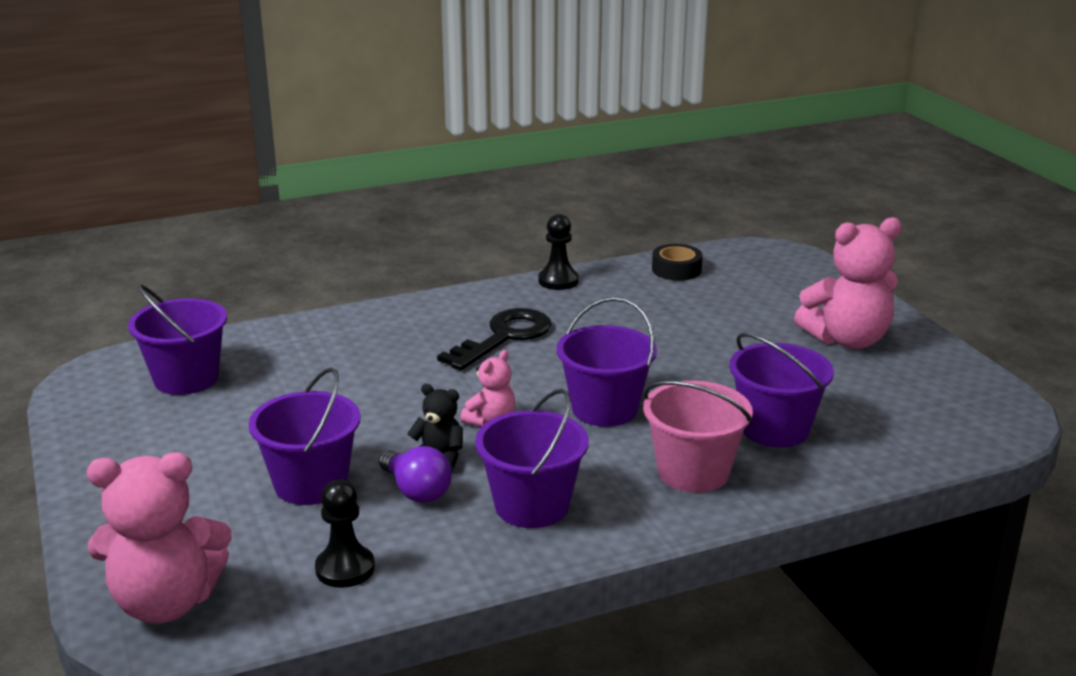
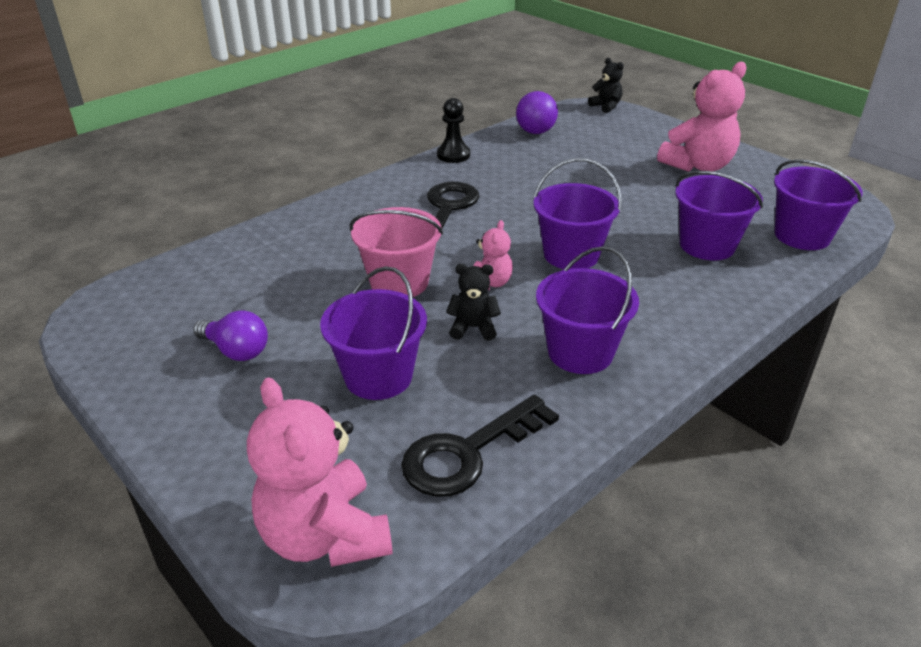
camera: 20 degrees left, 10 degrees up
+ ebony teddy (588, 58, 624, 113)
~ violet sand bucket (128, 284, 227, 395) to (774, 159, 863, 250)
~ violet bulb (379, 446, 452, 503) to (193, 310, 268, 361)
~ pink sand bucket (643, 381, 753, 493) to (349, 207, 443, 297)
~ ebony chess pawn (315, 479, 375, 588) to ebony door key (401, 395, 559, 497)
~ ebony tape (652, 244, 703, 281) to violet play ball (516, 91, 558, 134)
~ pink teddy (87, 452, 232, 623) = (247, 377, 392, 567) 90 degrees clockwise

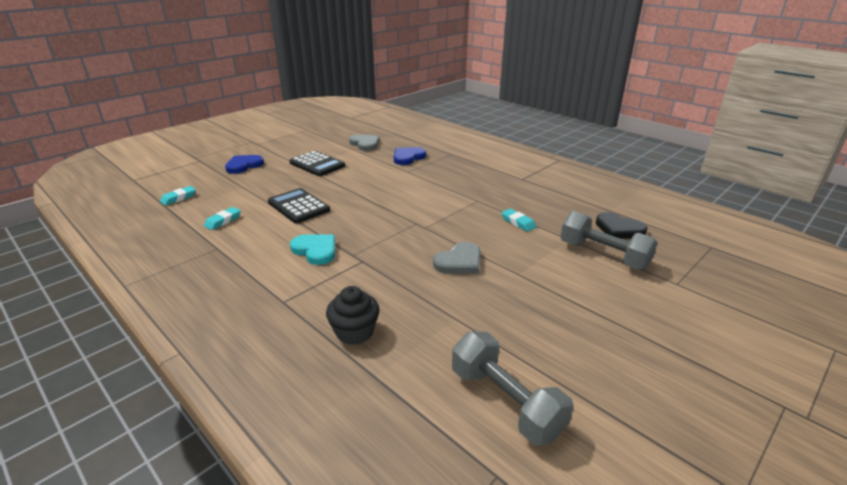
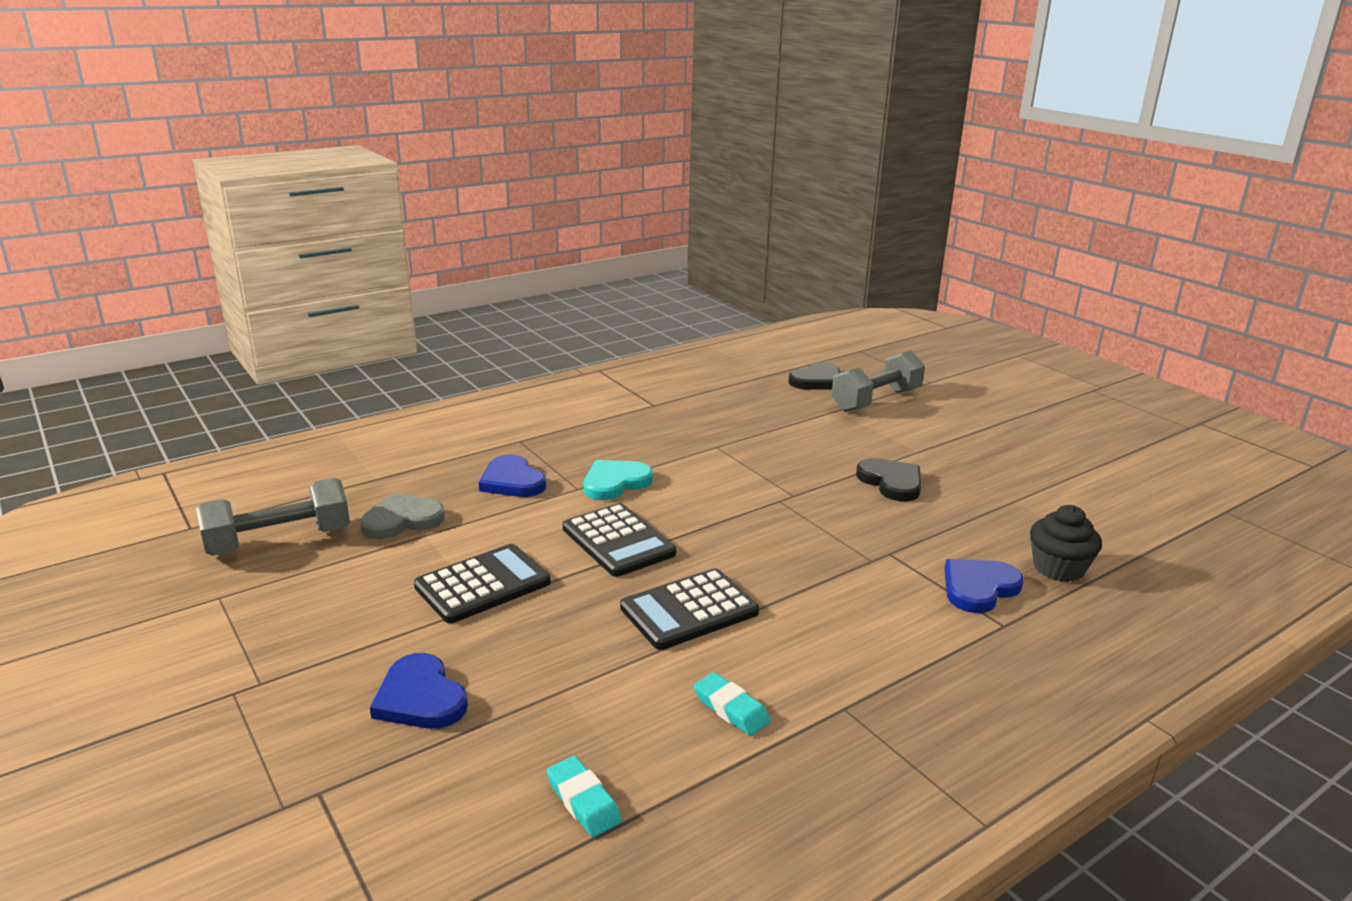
camera: 80 degrees left, 5 degrees down
- turquoise eraser (501, 209, 536, 232)
+ ebony pocket calculator (563, 503, 676, 577)
+ blue love heart (945, 559, 1023, 613)
~ turquoise love heart (290, 234, 335, 265) to (584, 460, 653, 500)
~ grey free weight (452, 331, 574, 445) to (196, 478, 350, 556)
~ grey love heart (433, 242, 481, 274) to ebony love heart (856, 458, 921, 501)

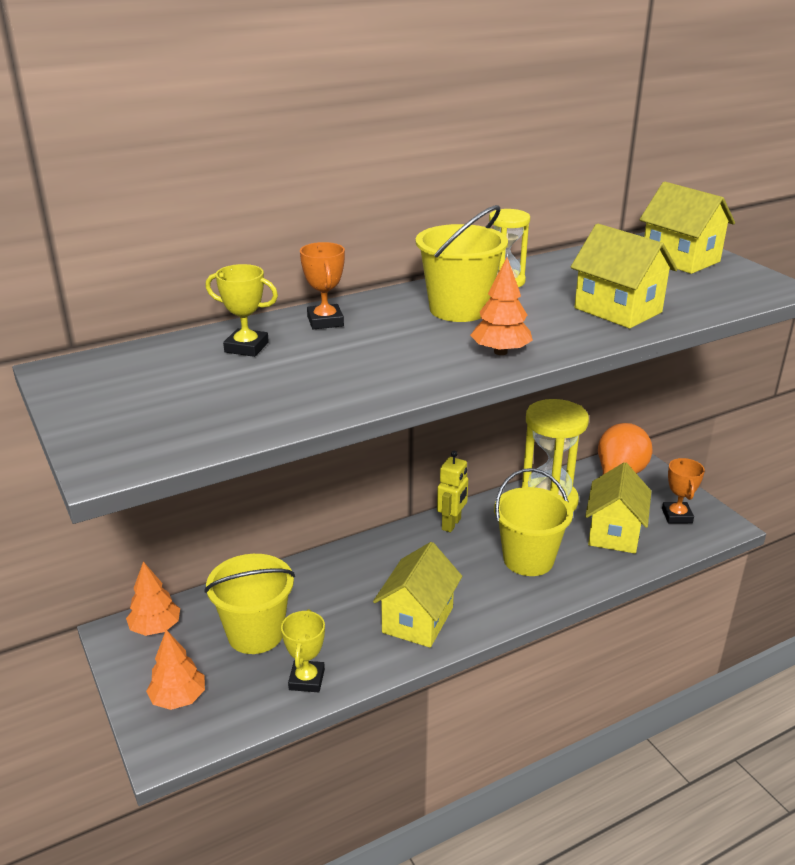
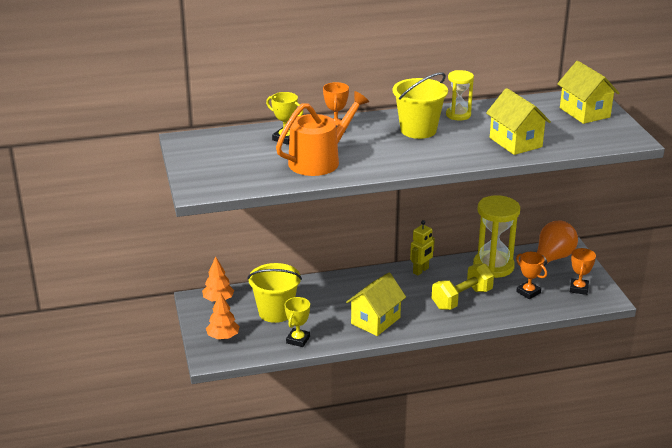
camera: 15 degrees right, 0 degrees up
- orange tree (470, 257, 533, 355)
+ orange watering pot (276, 91, 369, 176)
~ golden sand bucket (494, 468, 573, 576) to golden free weight (432, 263, 494, 310)
~ golden cottage (585, 462, 651, 554) to orange trophy (516, 252, 547, 299)

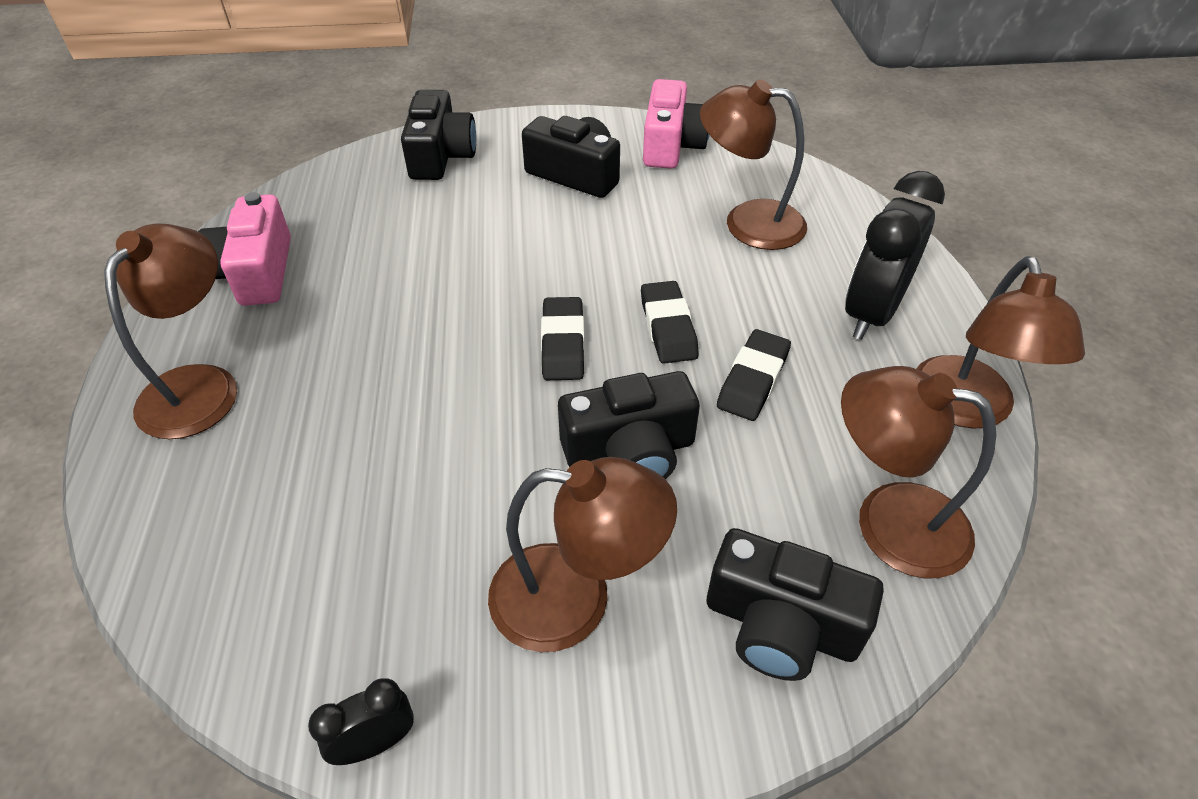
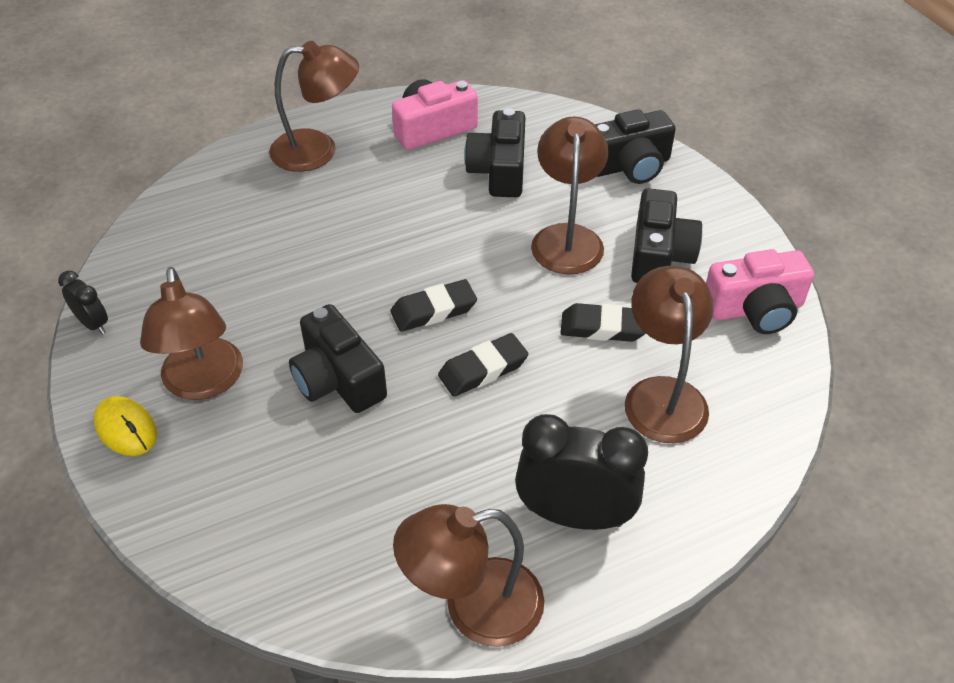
camera: 70 degrees right, 0 degrees up
+ golden mouse (94, 396, 157, 456)
~ ebony compact camera (707, 528, 884, 681) to (464, 108, 526, 197)
~ ebony eraser (717, 329, 791, 421) to (561, 303, 646, 342)
~ brown reading lamp (841, 366, 996, 578) to (531, 116, 608, 275)

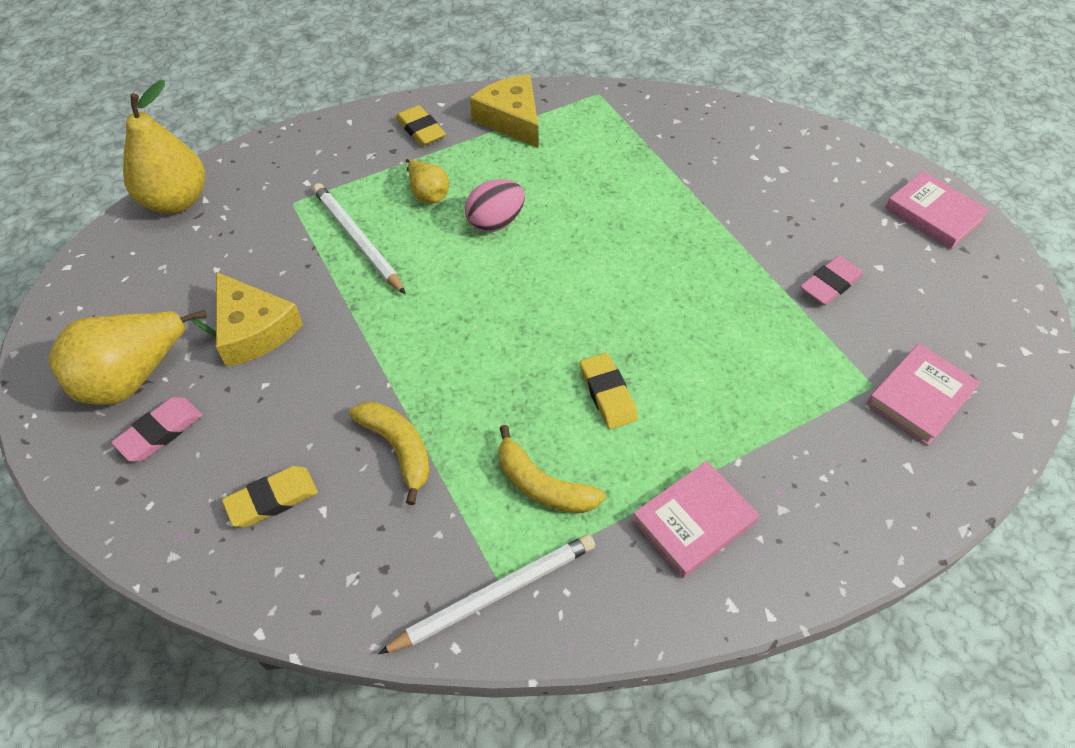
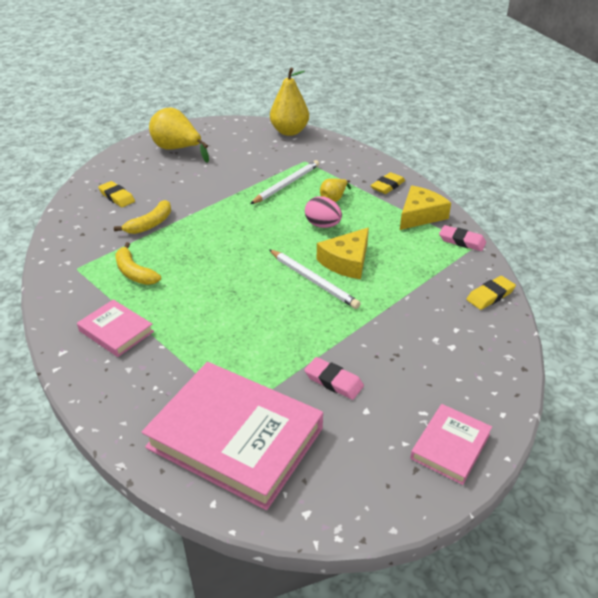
camera: 75 degrees right, 15 degrees down
~ pink eraser (111, 397, 202, 461) to (439, 225, 486, 251)
~ golden piece of cheese (216, 272, 303, 367) to (317, 228, 369, 279)
~ snow-white lead pencil (378, 534, 595, 654) to (269, 249, 361, 309)
~ golden eraser (580, 353, 638, 429) to (466, 276, 516, 310)
~ golden banana (498, 425, 606, 513) = (115, 242, 161, 285) 60 degrees counterclockwise
~ pink hardback (867, 344, 980, 446) = (142, 362, 323, 510) x1.99

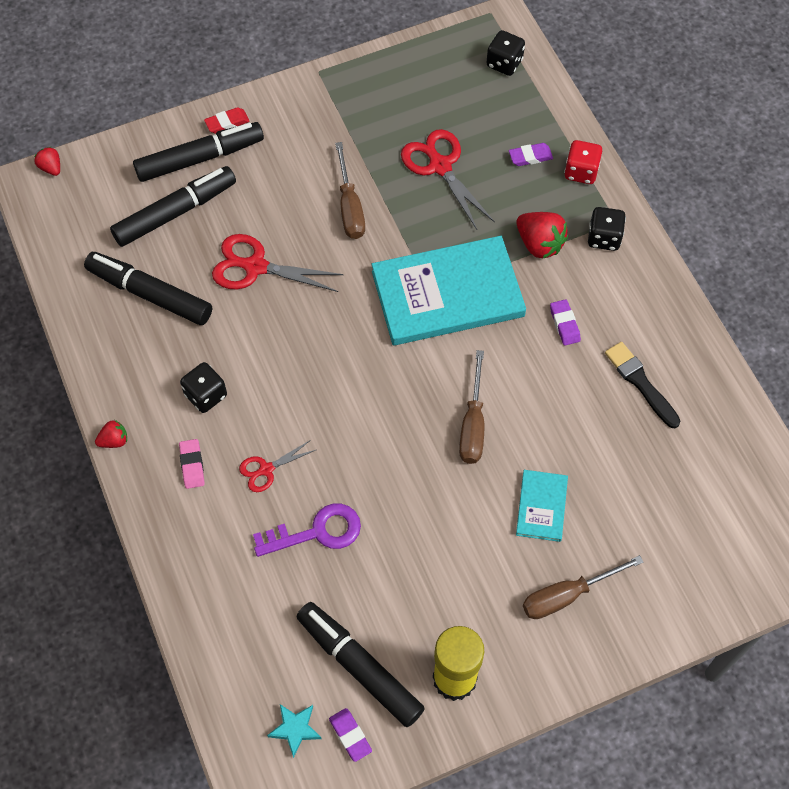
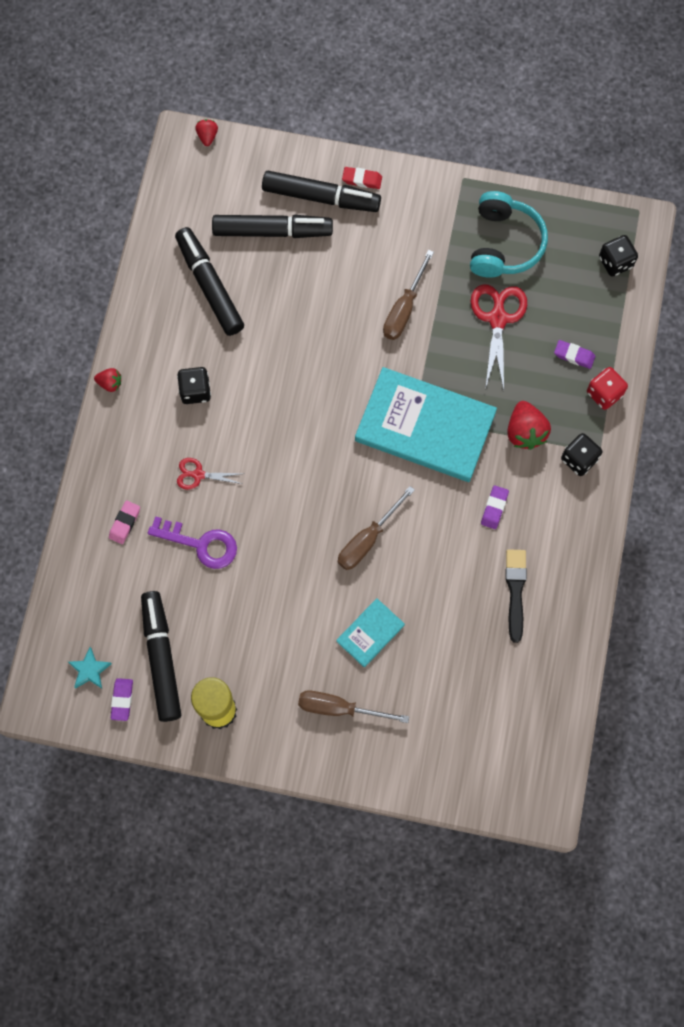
camera: 35 degrees right, 10 degrees up
- crimson pair of scissors (212, 234, 344, 292)
+ turquoise headset (470, 191, 548, 278)
~ pink eraser (179, 439, 205, 489) to (109, 500, 140, 544)

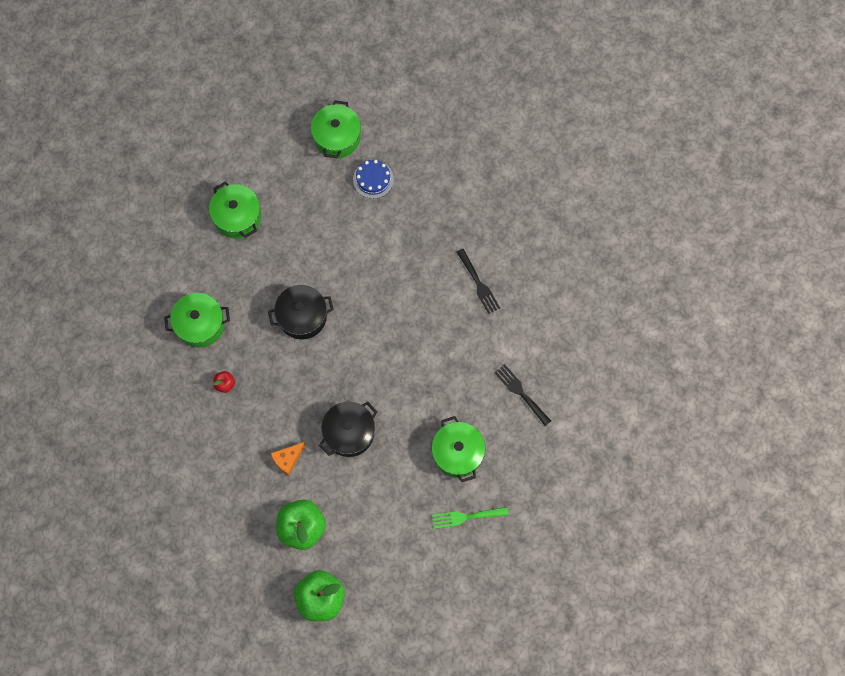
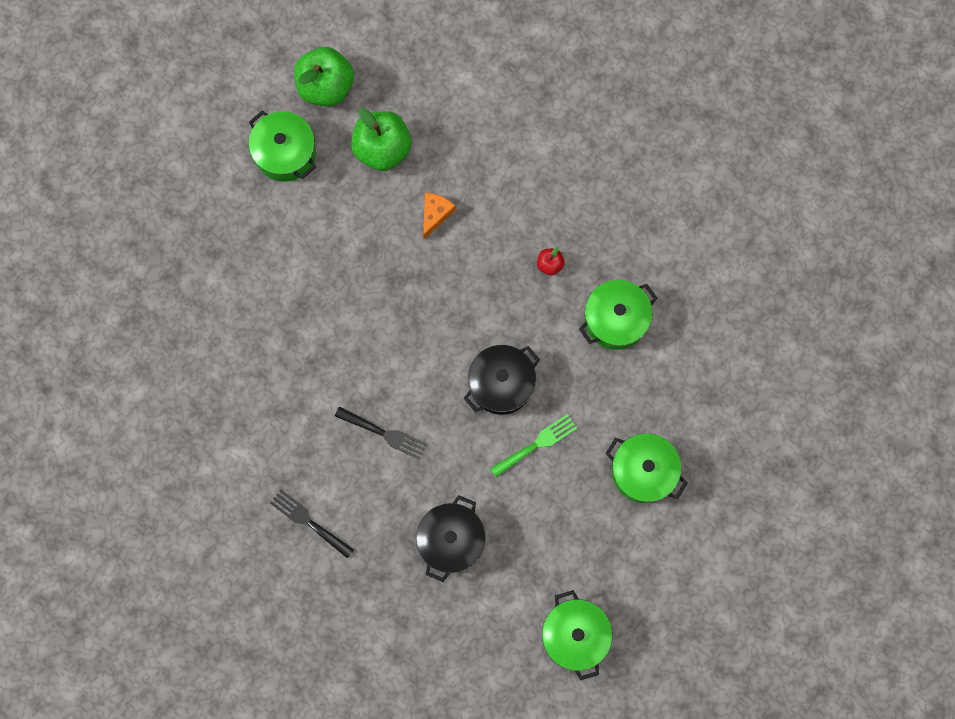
camera: 155 degrees right, 5 degrees up
- blue layer cake (353, 160, 394, 199)
~ ebony cooking pot (319, 401, 378, 457) to (416, 495, 486, 582)
~ leaf-green cooking pot (432, 416, 485, 482) to (249, 110, 316, 182)
~ leaf-green table fork (432, 507, 509, 529) to (490, 414, 577, 477)
~ ebony table fork (495, 365, 551, 426) to (335, 407, 426, 459)

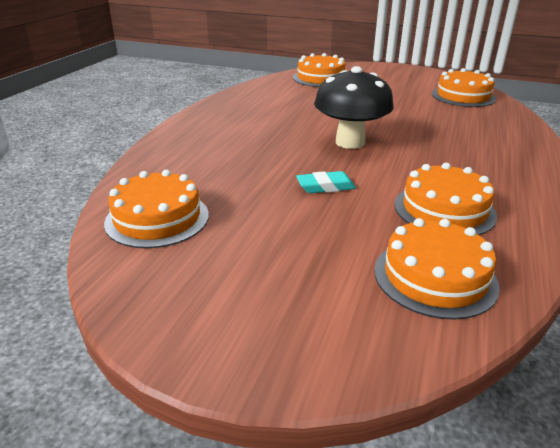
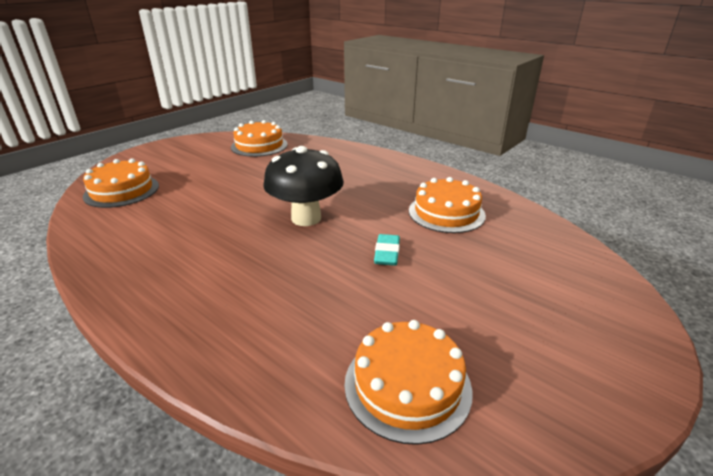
camera: 70 degrees left, 0 degrees up
- orange layer cake (374, 218, 500, 320)

